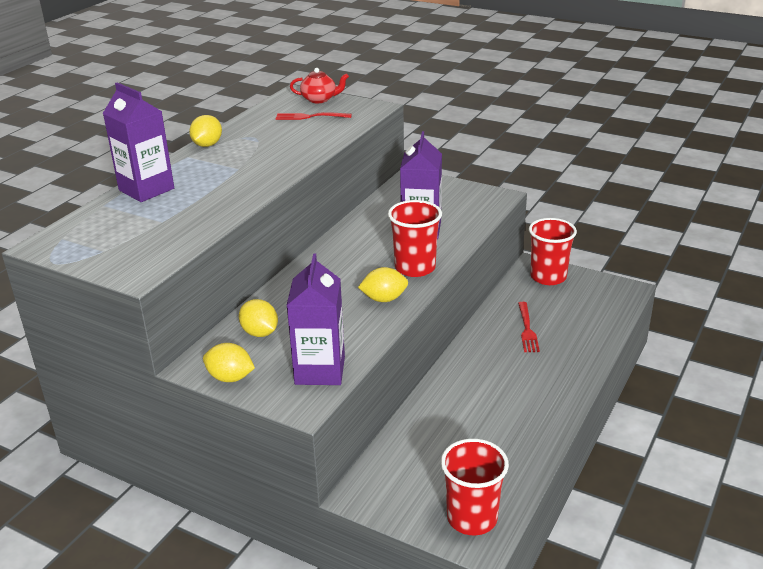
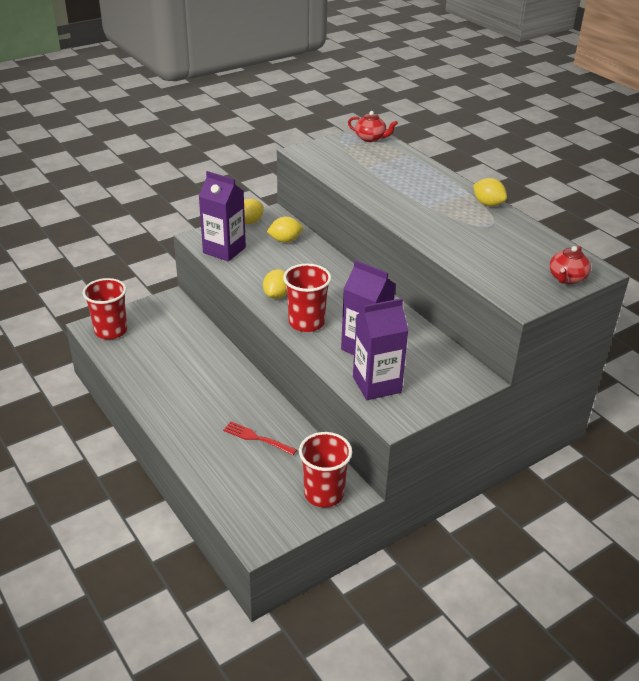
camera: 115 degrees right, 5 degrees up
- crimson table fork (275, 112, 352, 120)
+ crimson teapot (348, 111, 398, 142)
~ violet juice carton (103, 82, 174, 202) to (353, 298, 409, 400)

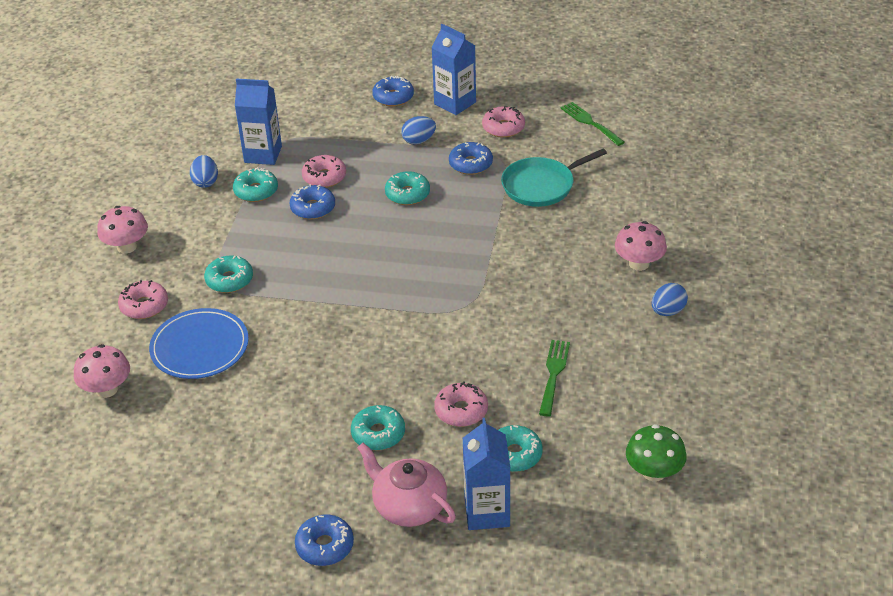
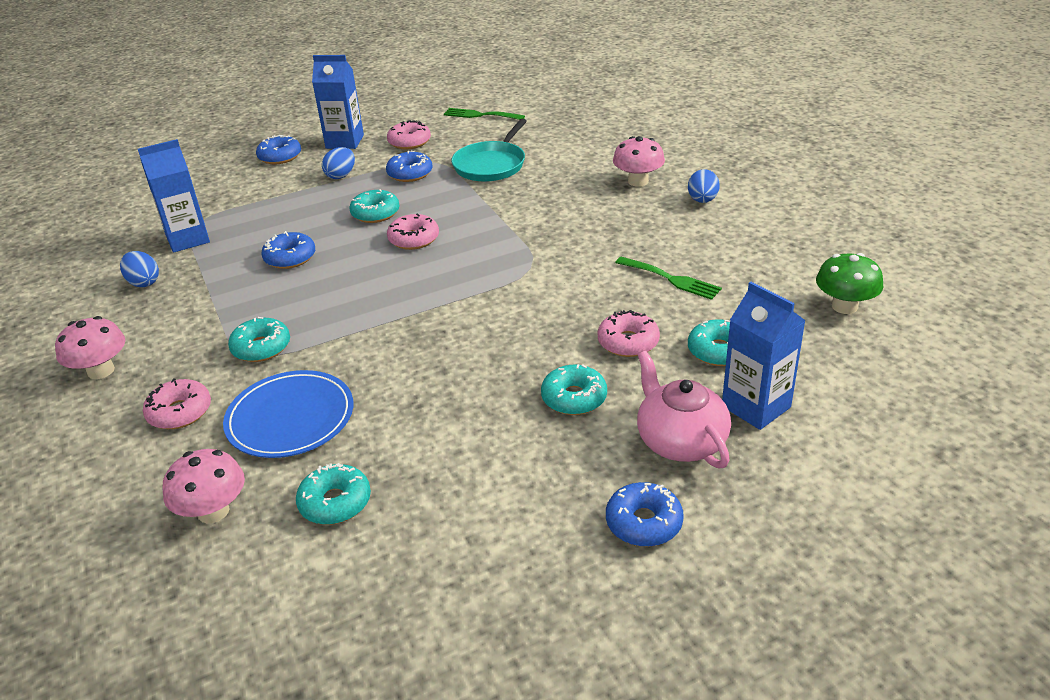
camera: 35 degrees left, 5 degrees down
~ turquoise donut (233, 167, 278, 202) to (296, 463, 371, 525)
~ pink donut (302, 155, 346, 188) to (387, 213, 439, 250)
~ pink teapot (357, 443, 456, 527) = (637, 351, 731, 468) 60 degrees clockwise
~ leaf-green table fork (539, 340, 570, 416) = (615, 257, 722, 300) 150 degrees clockwise

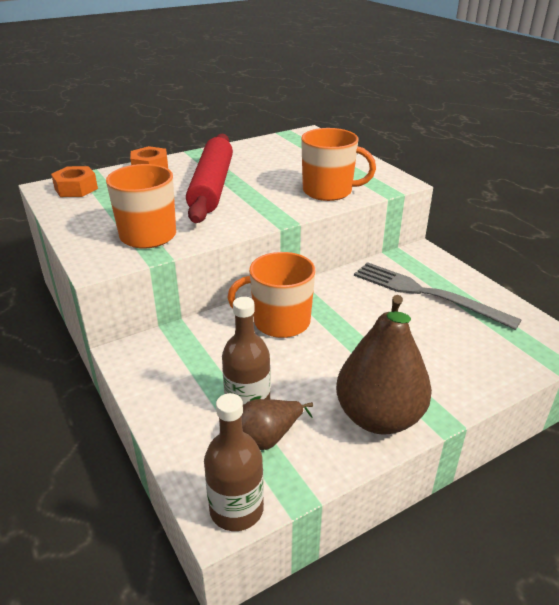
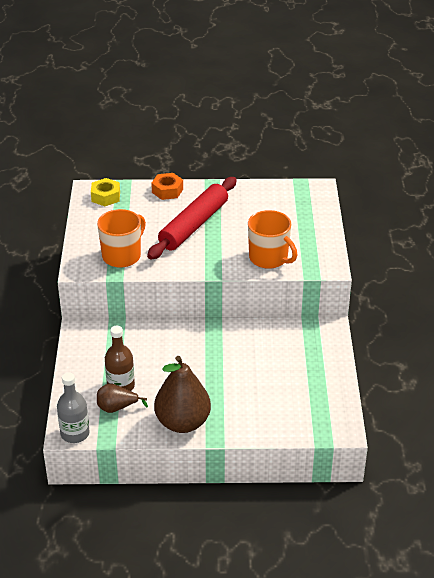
camera: 30 degrees right, 5 degrees up
- orange tea mug (227, 252, 315, 338)
- grey table fork (354, 262, 522, 330)
~ orange hex nut (51, 166, 98, 197) to golden hex nut (91, 178, 120, 206)
~ brown drink bottle (204, 393, 264, 531) to grey drink bottle (57, 373, 90, 443)

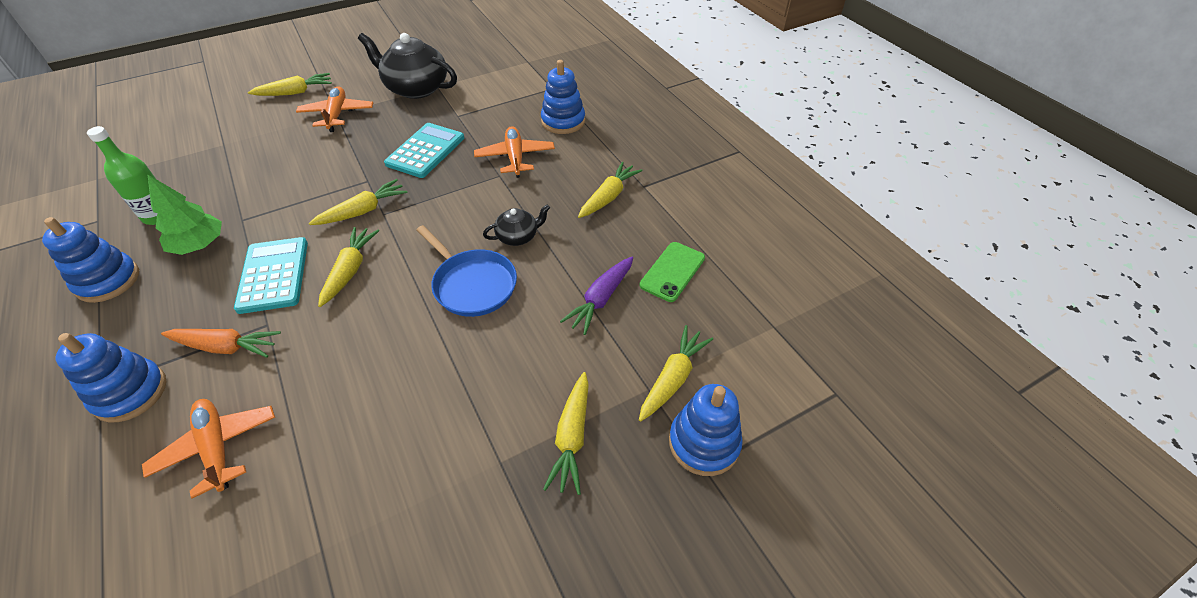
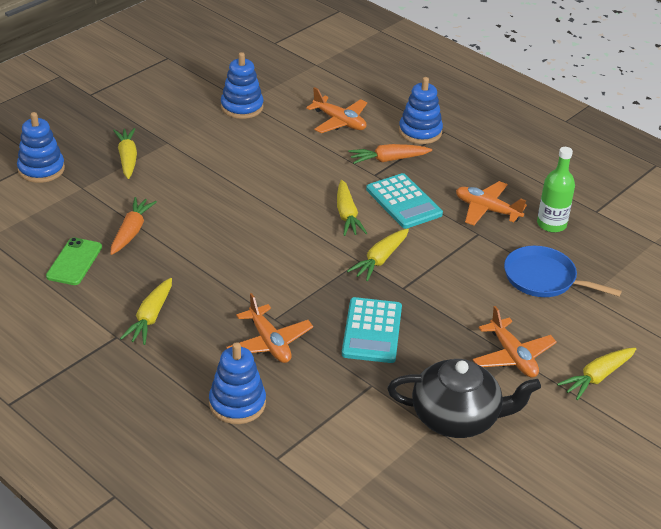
camera: 160 degrees right, 10 degrees down
- ebony teapot (483, 204, 550, 246)
- golden toy carrot (639, 325, 713, 422)
~ blue stacking toy (42, 217, 139, 303) to (221, 52, 264, 119)
~ blue skillet (417, 225, 517, 317) to (504, 246, 622, 297)
~ leaf-green tree (147, 174, 222, 255) to orange toy plane (456, 181, 527, 226)
~ violet toy carrot (560, 257, 633, 335) to orange toy carrot (110, 197, 157, 255)

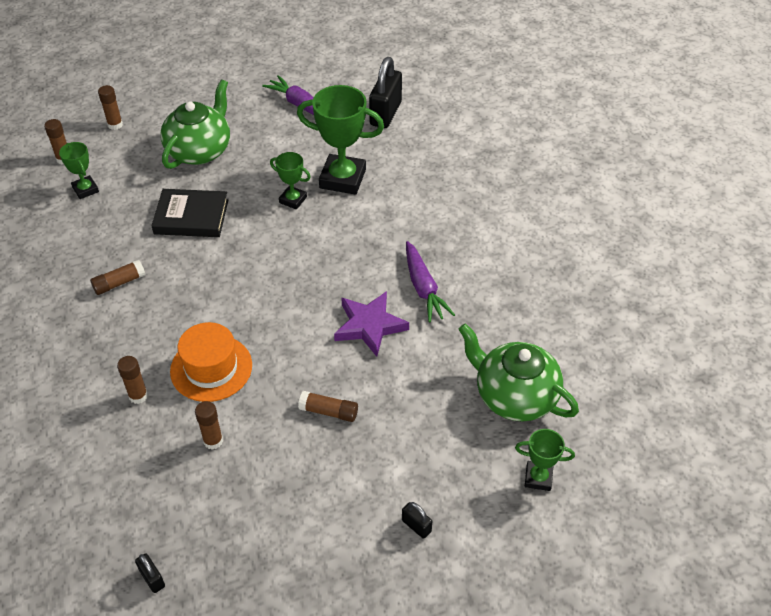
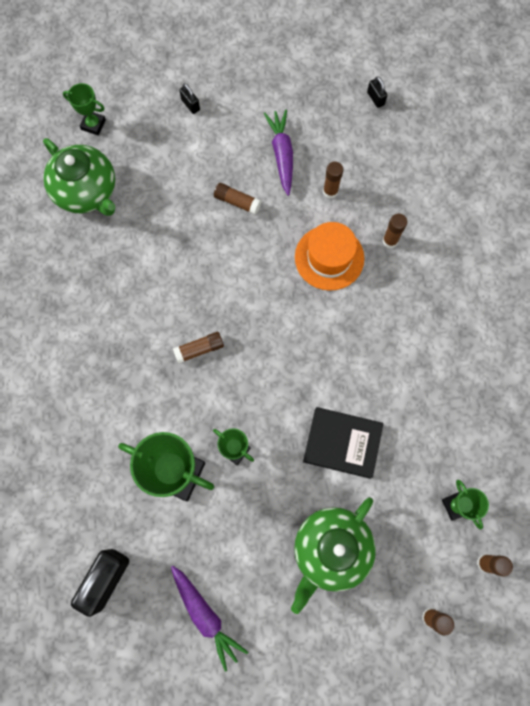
camera: 170 degrees left, 25 degrees up
- violet five-pointed star (334, 291, 409, 357)
~ brown stick of glue (90, 260, 145, 295) to (173, 332, 224, 364)
~ violet toy carrot (406, 241, 455, 323) to (264, 110, 293, 196)

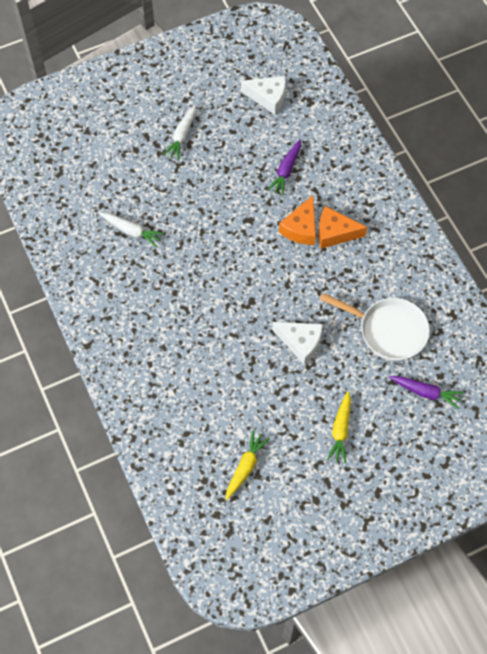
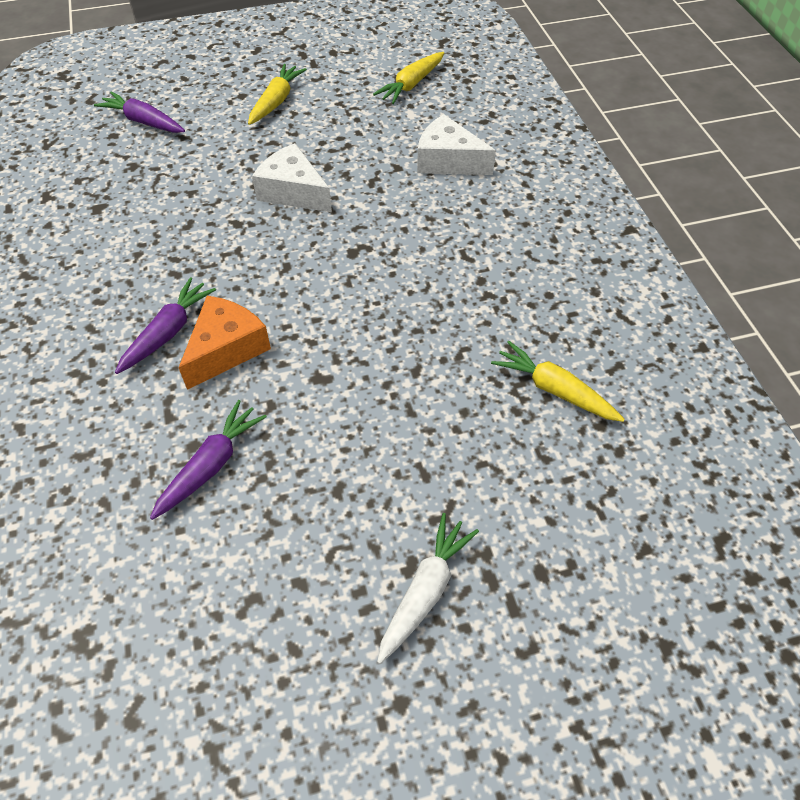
camera: 170 degrees left, 10 degrees down
- snow-white skillet (320, 293, 430, 361)
~ snow-white piece of cheese (241, 76, 286, 115) to (417, 114, 496, 175)
~ orange piece of cheese (318, 206, 367, 249) to violet toy carrot (115, 277, 216, 374)
~ snow-white toy carrot (99, 213, 165, 248) to golden toy carrot (491, 341, 625, 422)

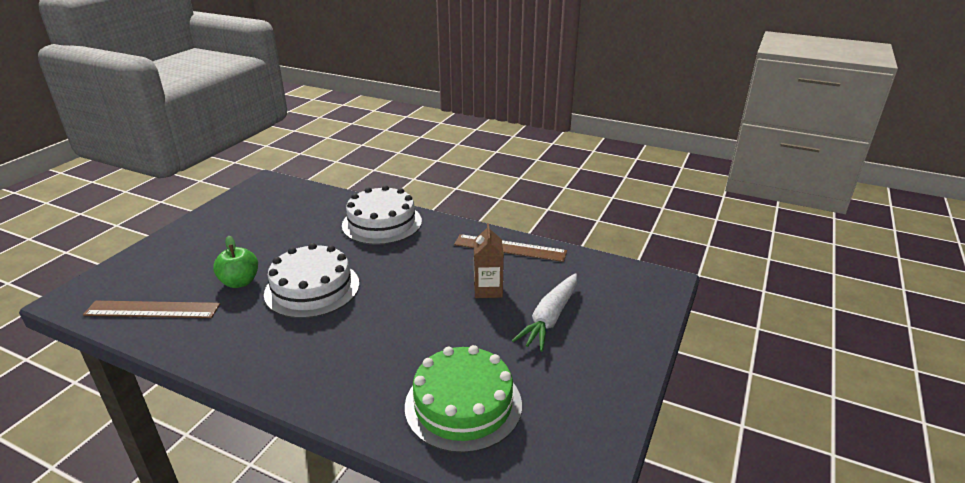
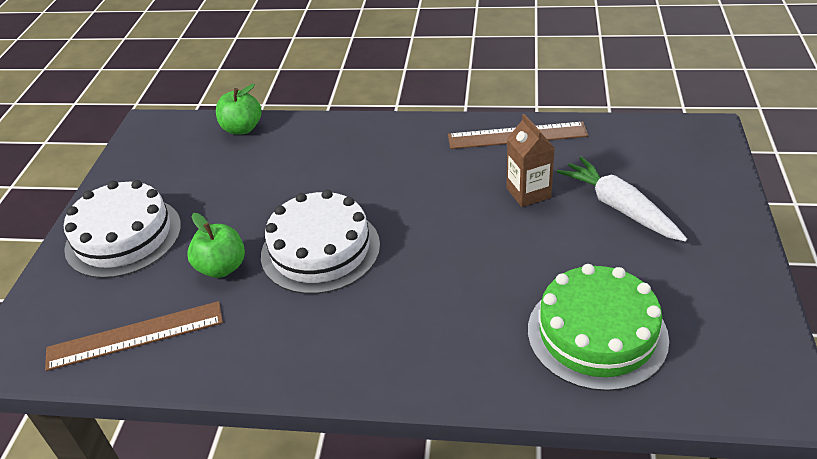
camera: 15 degrees left, 10 degrees up
+ leaf-green apple fruit (216, 84, 261, 135)
~ snow-white layer cake (342, 185, 422, 245) to (64, 180, 181, 278)
~ snow-white toy carrot (512, 273, 577, 352) = (557, 157, 687, 242) 135 degrees clockwise

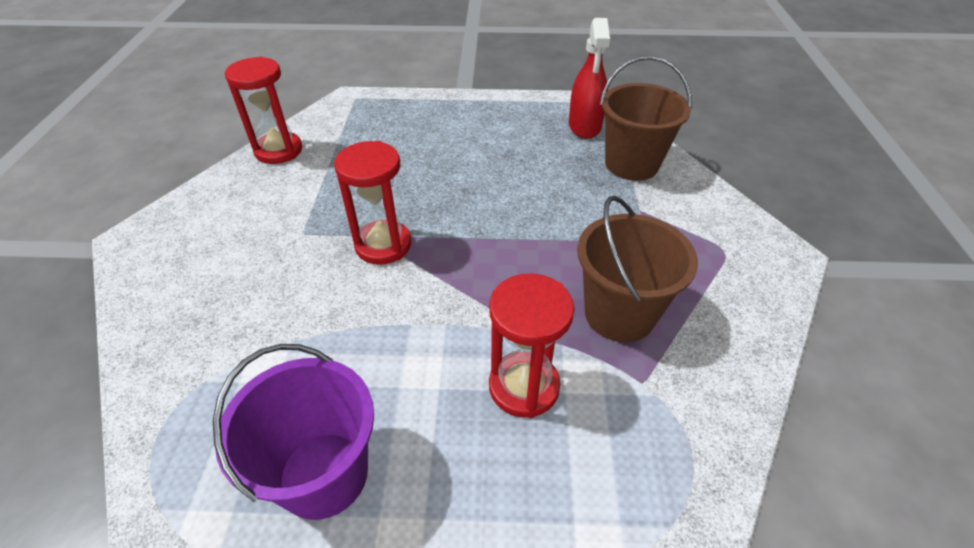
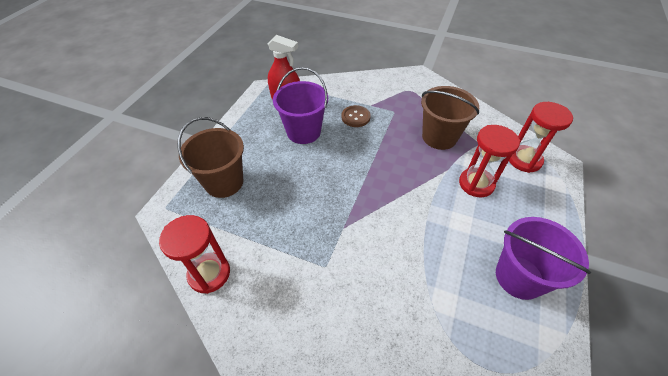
camera: 70 degrees left, 5 degrees up
+ violet sand bucket (273, 67, 328, 144)
+ brown sewing button (341, 105, 371, 127)
~ crimson sandglass (334, 141, 411, 265) to (509, 102, 573, 173)
~ brown sand bucket (600, 56, 692, 181) to (178, 117, 244, 198)

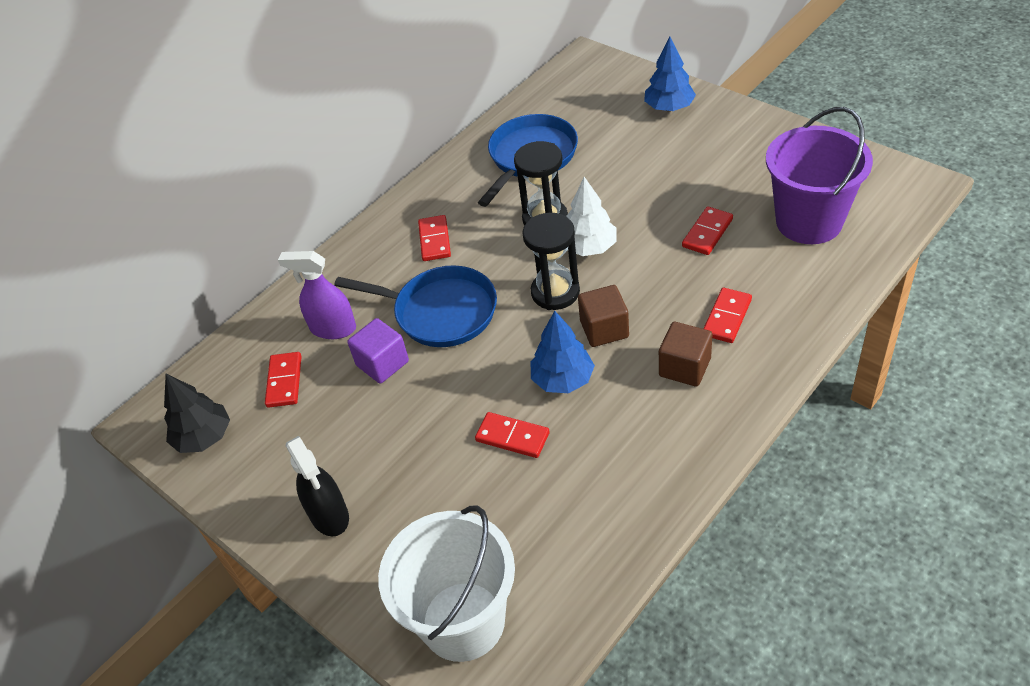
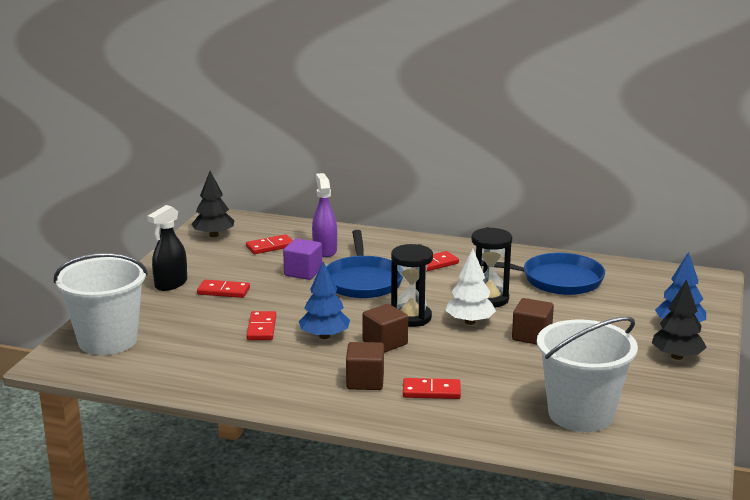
camera: 60 degrees right, 25 degrees down
+ brown cube (512, 298, 554, 345)
+ ebony tree (652, 279, 707, 360)
~ crimson domino piece (682, 206, 733, 255) to (197, 280, 250, 298)
~ violet sand bucket (766, 107, 873, 244) to snow-white sand bucket (537, 317, 638, 432)

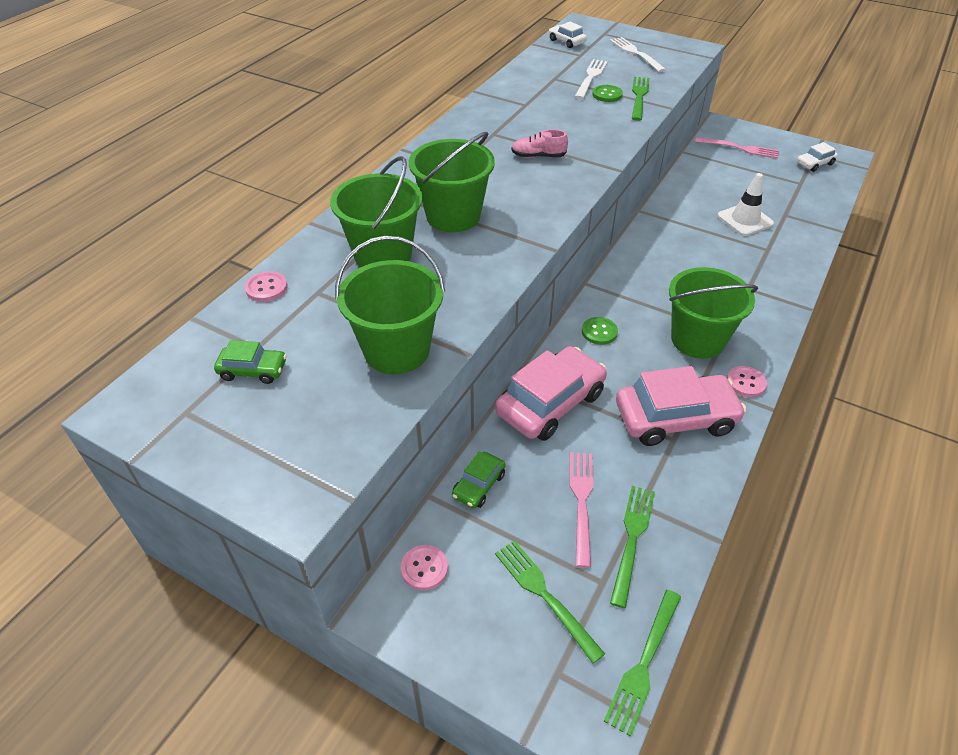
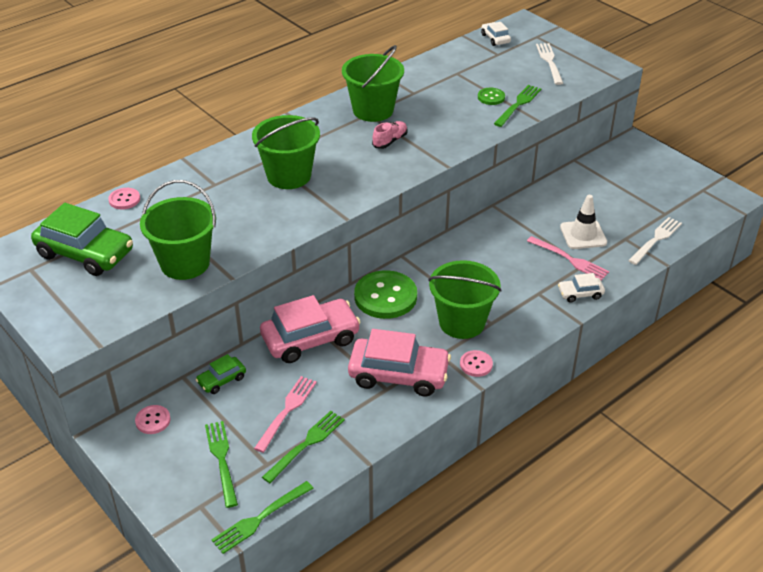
camera: 20 degrees right, 5 degrees down
~ leaf-green sand bucket (330, 156, 423, 267) to (342, 45, 404, 122)
~ snow-white table fork (574, 59, 608, 99) to (628, 217, 682, 265)
~ pink table fork (695, 137, 779, 159) to (527, 236, 609, 280)
~ snow-white car (797, 142, 838, 172) to (558, 273, 605, 303)
~ pink sneaker (511, 129, 568, 158) = (372, 121, 408, 149) 105 degrees clockwise
~ leaf-green car (214, 340, 287, 384) = (31, 203, 133, 276) x2.05
~ leaf-green sewing button (582, 317, 618, 345) = (354, 270, 417, 319) x2.06

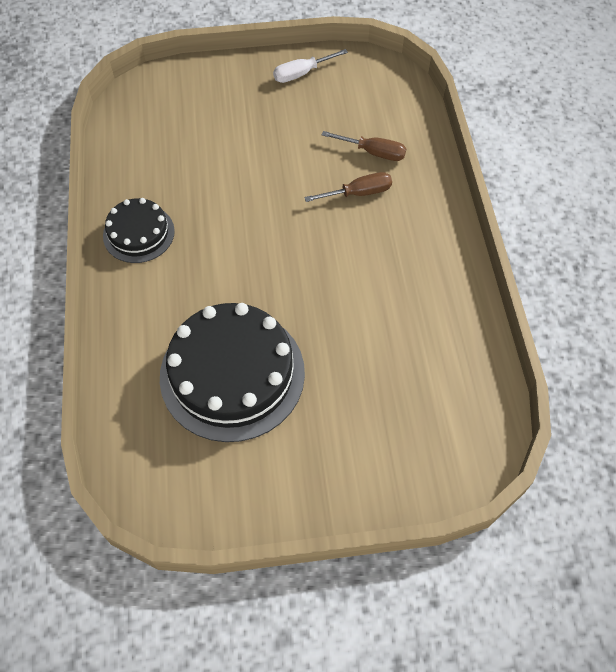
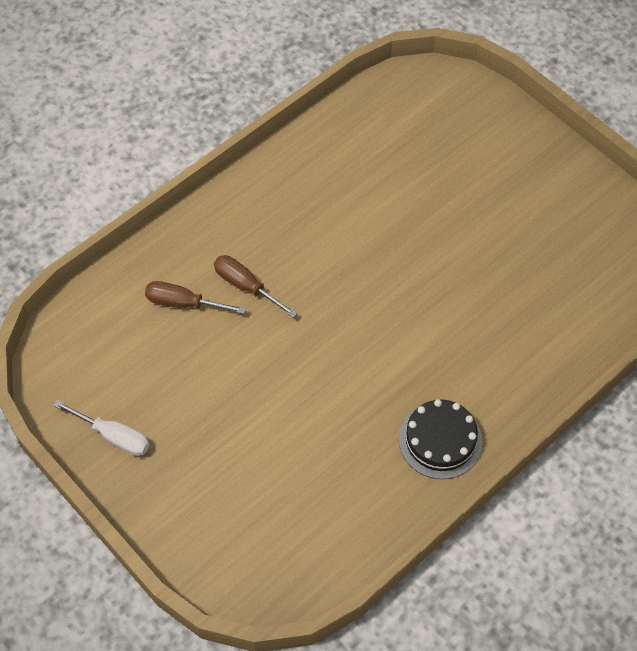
camera: 125 degrees left, 0 degrees up
- ebony layer cake (160, 303, 305, 442)
~ brown screwdriver (322, 131, 406, 161) = (145, 281, 246, 314) 60 degrees counterclockwise

